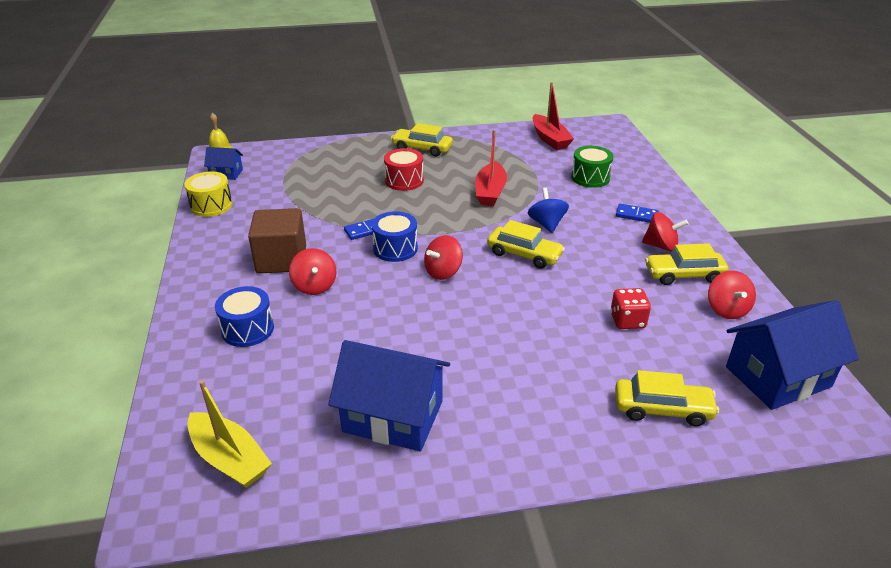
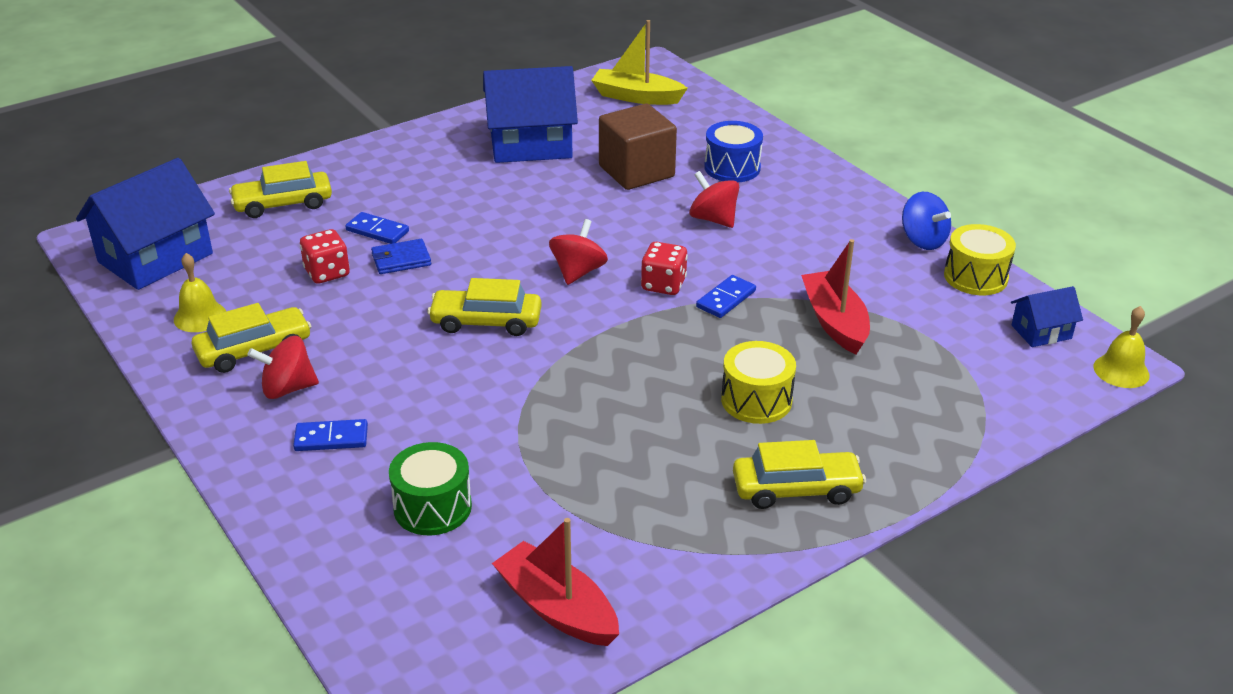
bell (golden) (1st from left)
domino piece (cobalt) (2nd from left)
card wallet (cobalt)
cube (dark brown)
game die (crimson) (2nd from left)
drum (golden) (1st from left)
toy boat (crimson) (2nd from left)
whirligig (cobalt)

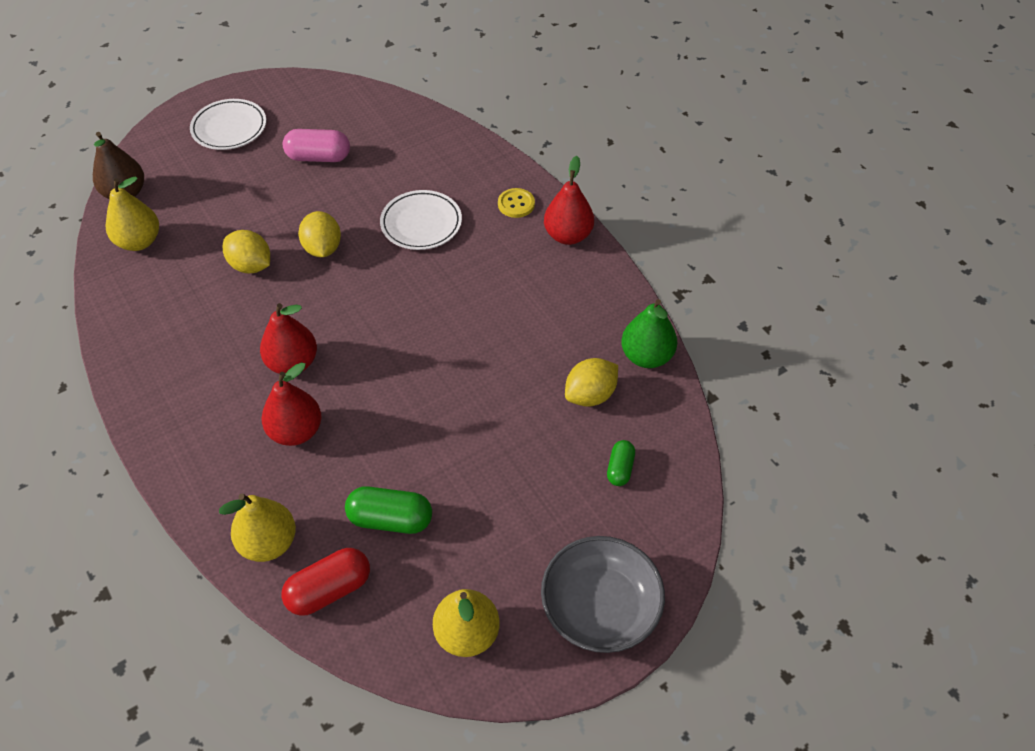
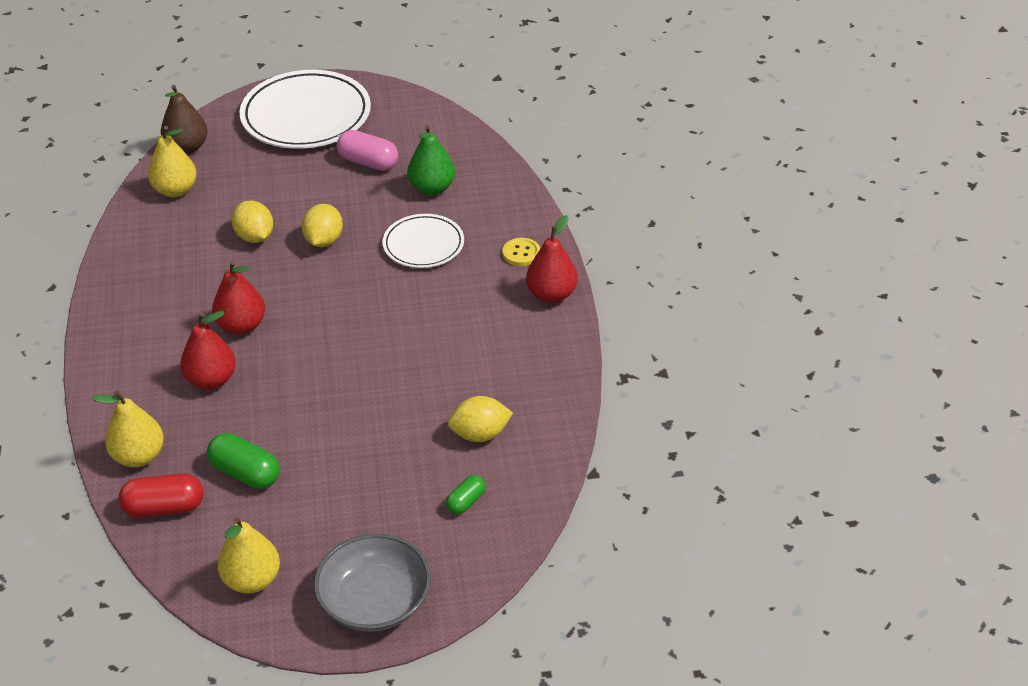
dinner plate (snow-white) (1st from left)
pear fruit (green)

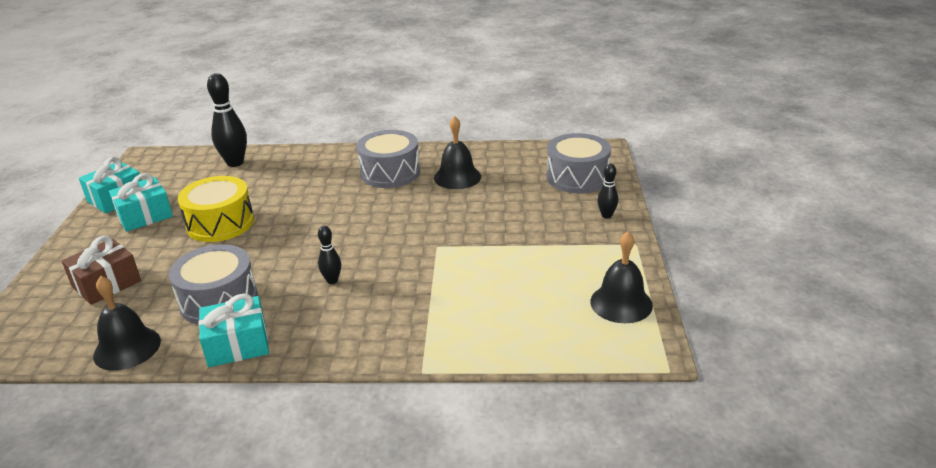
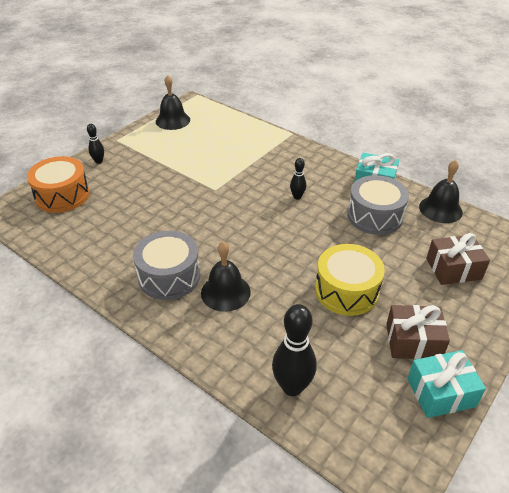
drum (orange-coloured)
bell (ebony) (2nd from left)
present (dark brown) (1st from left)

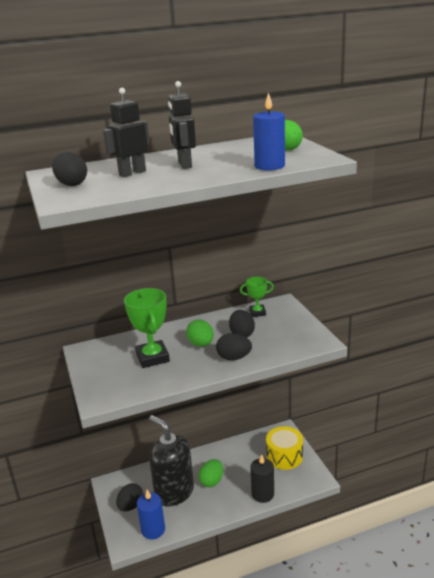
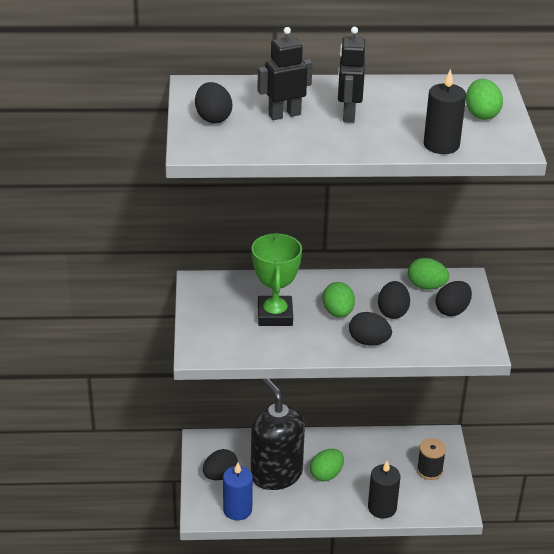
egg shape (green) (3rd from left)
reel of thread (ebony)
candle (ebony) (2nd from left)
egg shape (ebony) (5th from left)

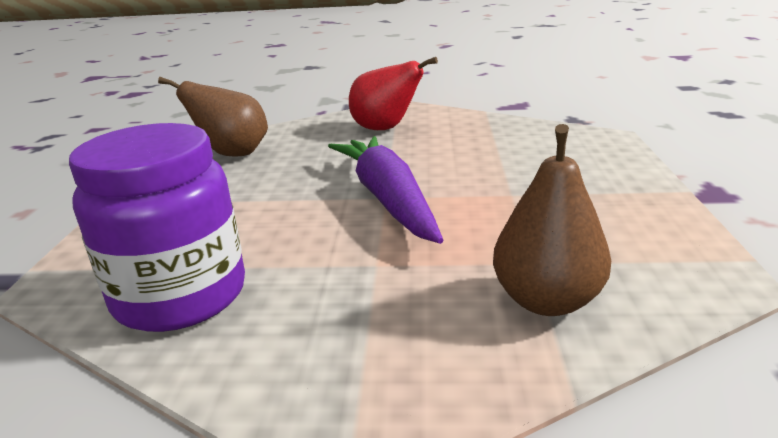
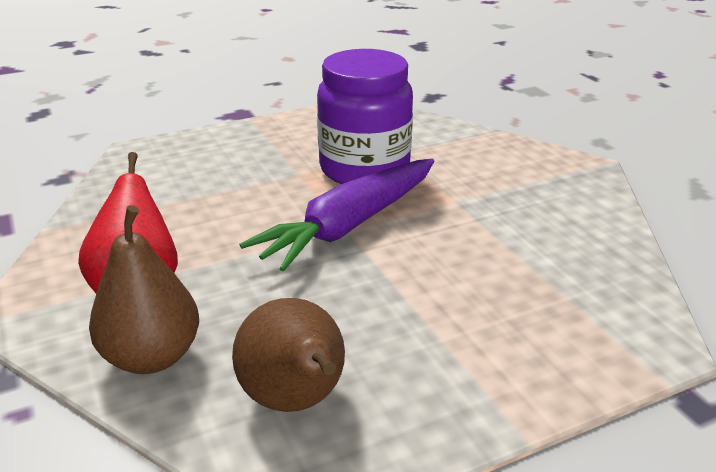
pear fruit (dark brown) (1st from left)
jar (violet)

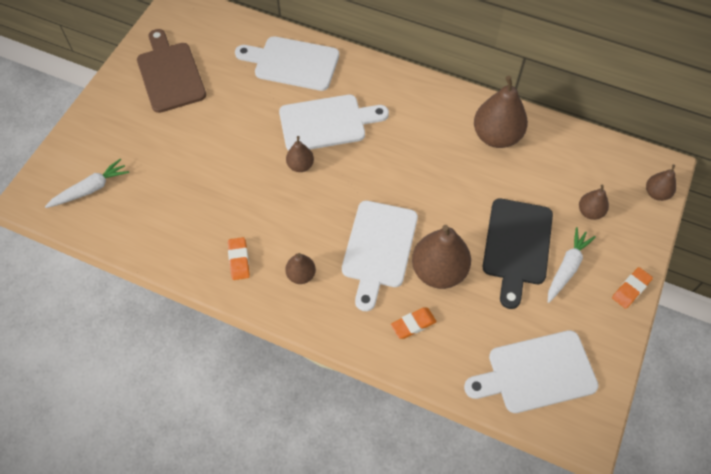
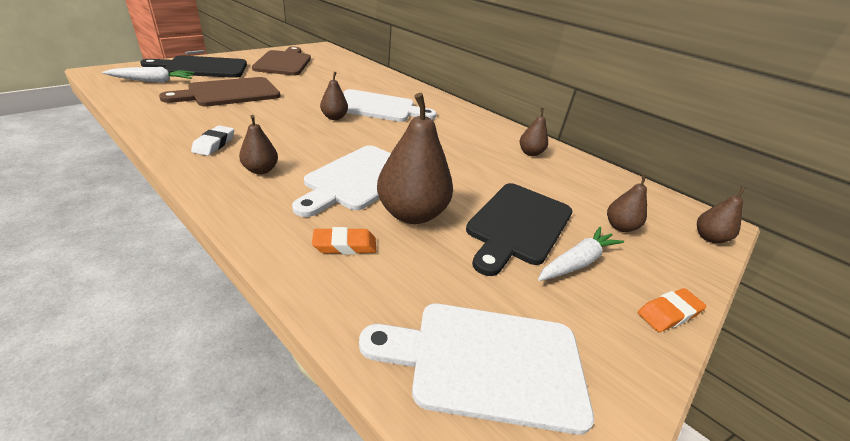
chopping board (ebony) (1st from left)
chopping board (dark brown) (1st from left)
pencil eraser (snow-white)
pear fruit (dark brown) (4th from left)
chopping board (snow-white) (1st from left in the first image)

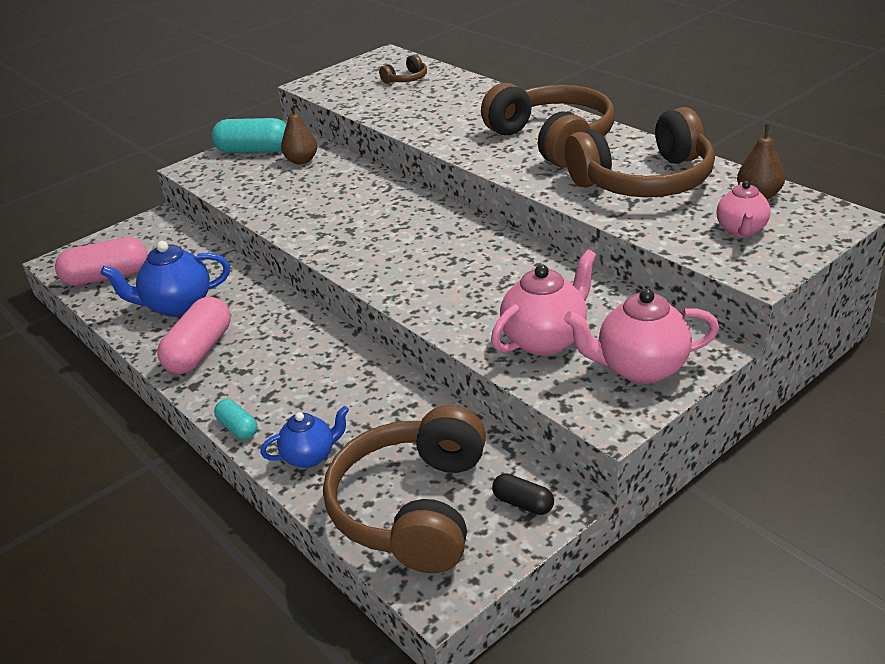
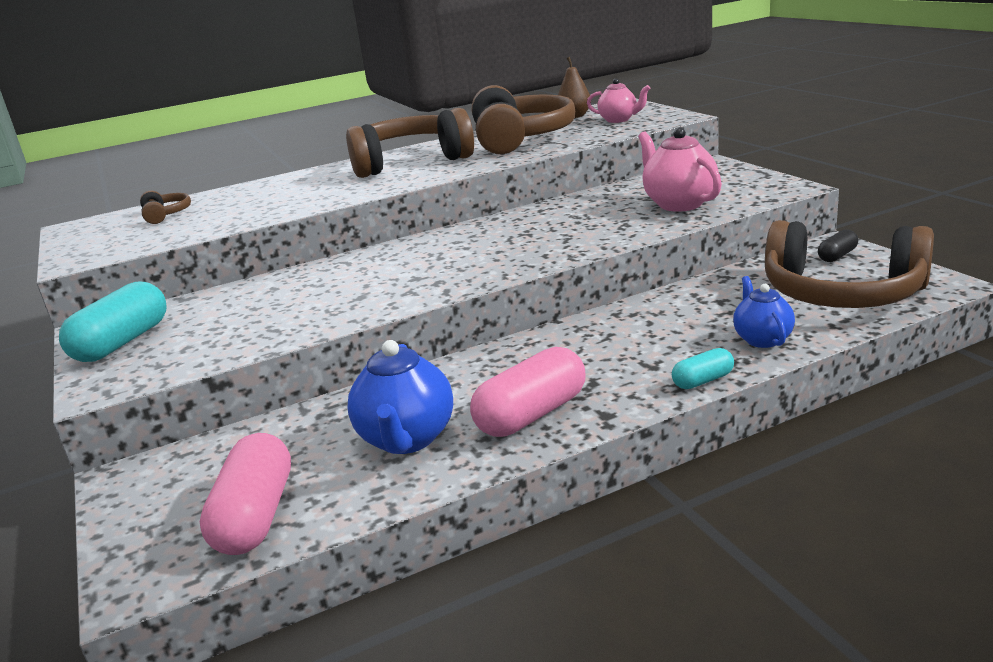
pill (pink) (2nd from left)
pear fruit (dark brown) (1st from left in the first image)
tea pot (pink) (2nd from left in the first image)

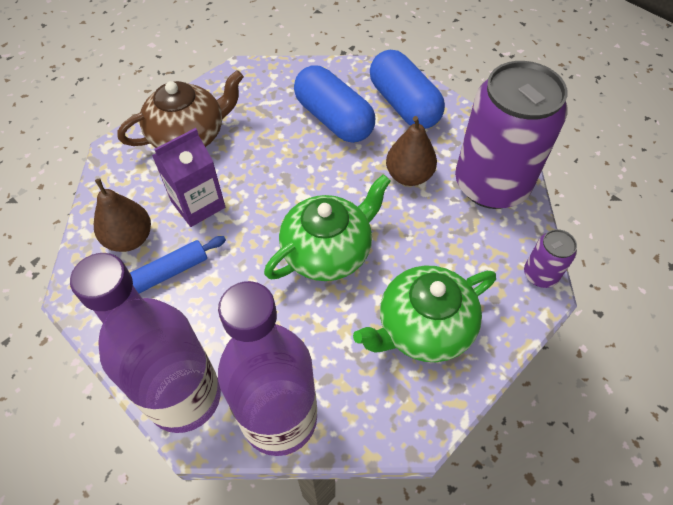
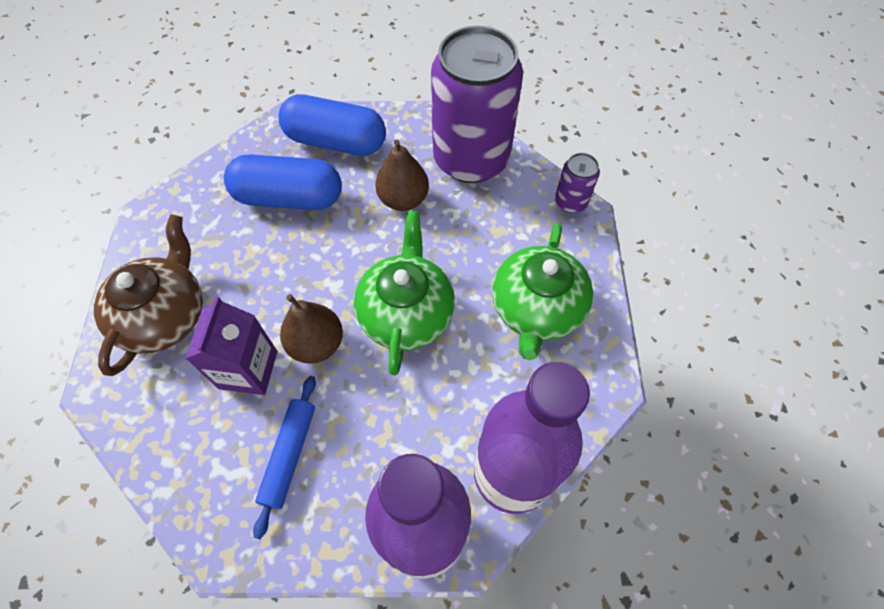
pear fruit (dark brown) (1st from left)

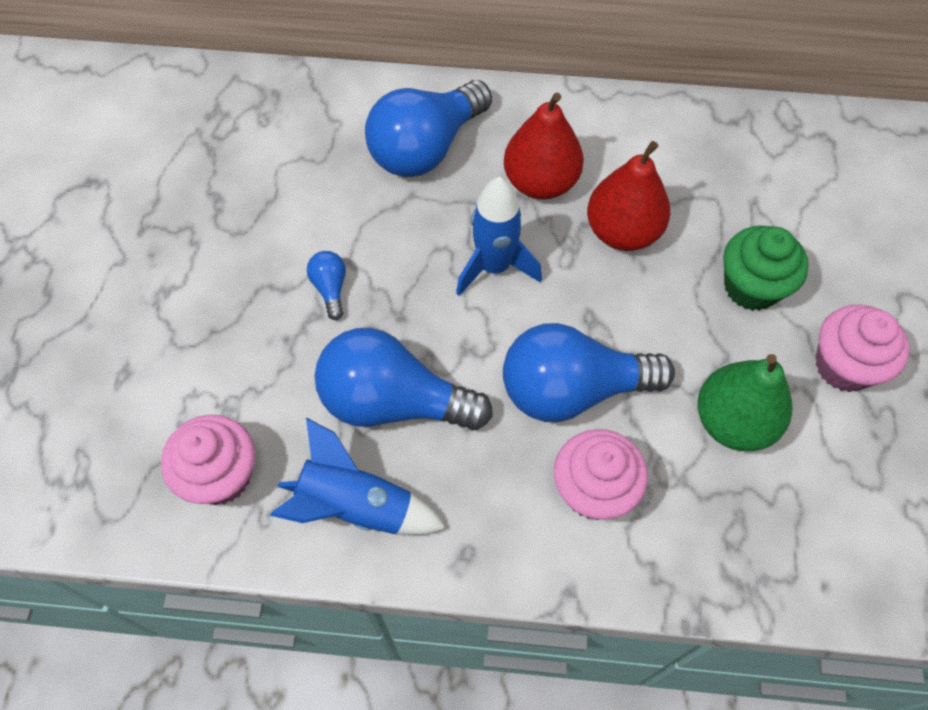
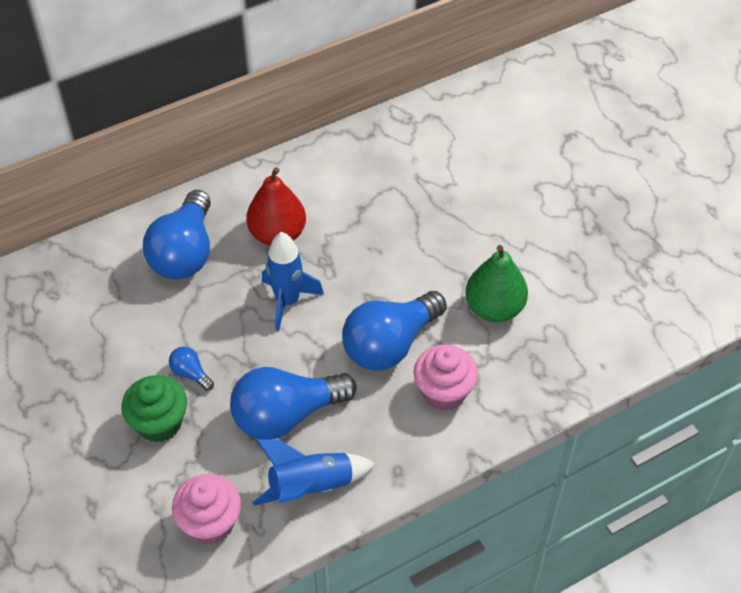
cupcake (green)
pear fruit (crimson) (2nd from left in the first image)
cupcake (pink) (3rd from left in the first image)

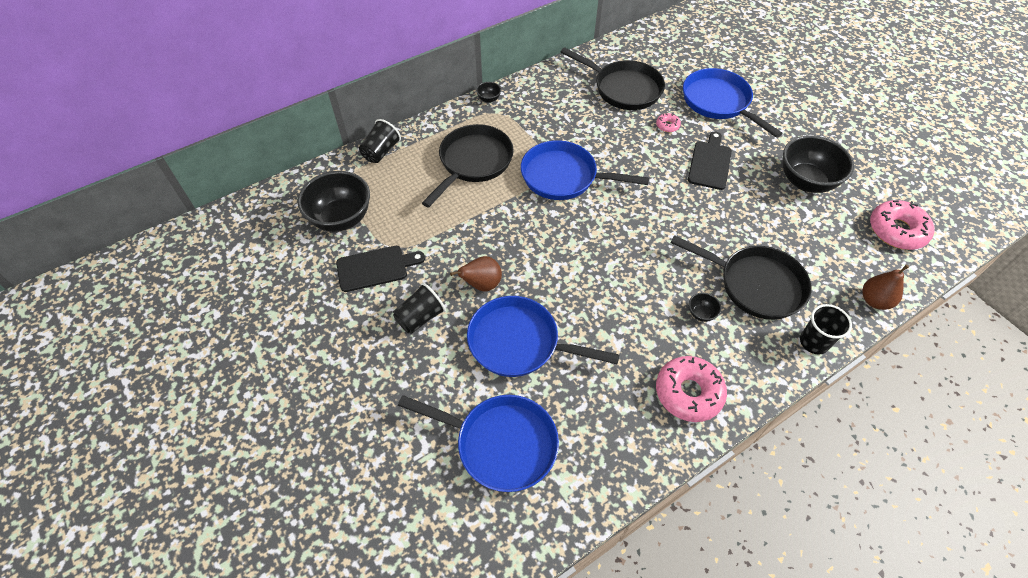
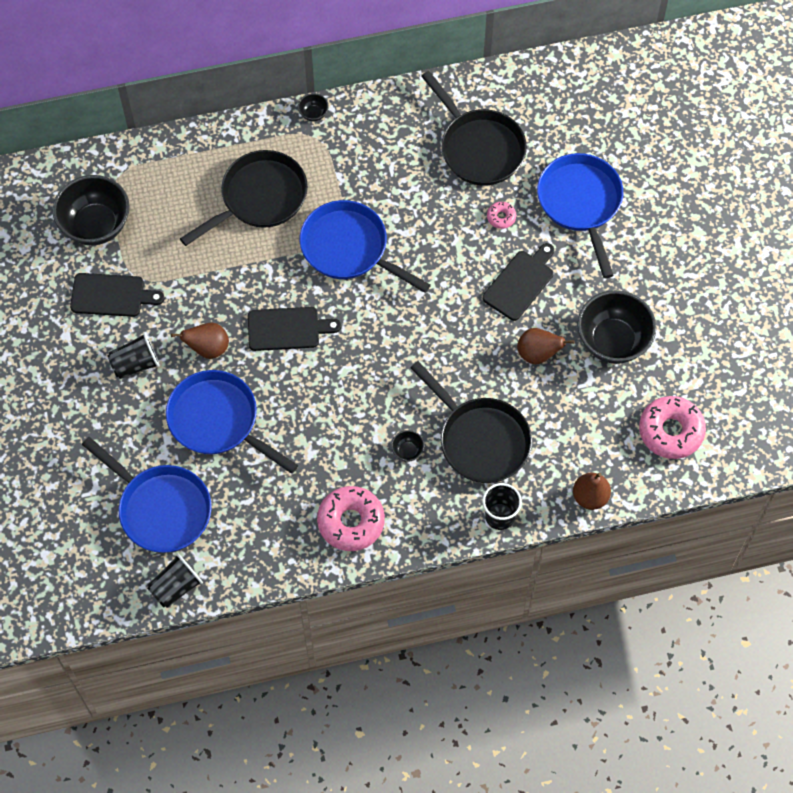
cup (ebony) (2nd from left)
chopping board (ebony) (2nd from left)
pear fruit (dark brown) (2nd from left)

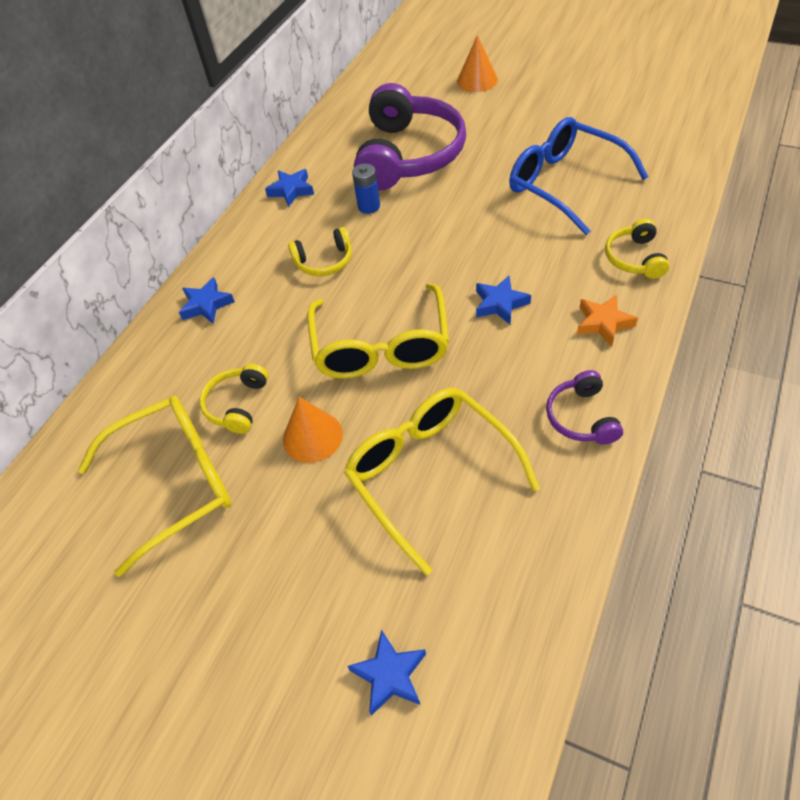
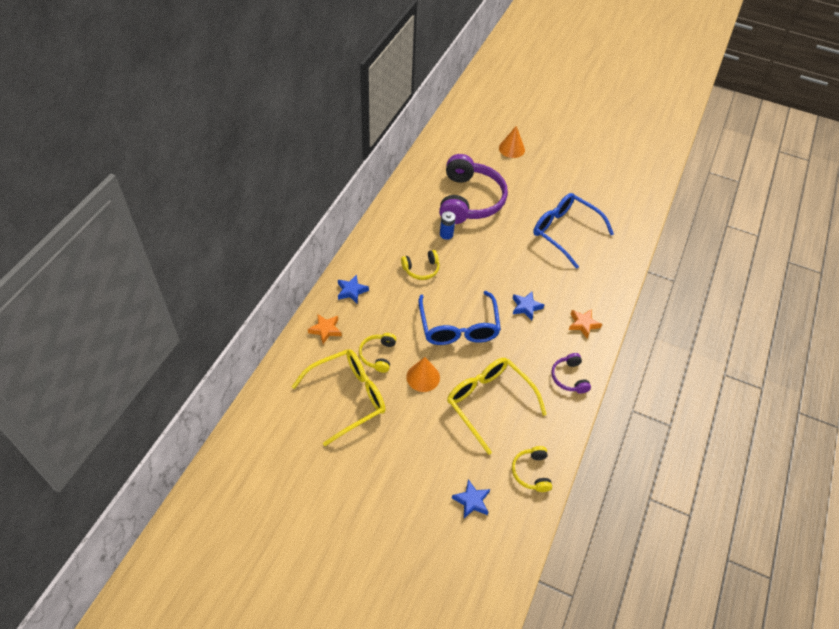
star shape (orange-coloured) (1st from left)
spectacles (cobalt) (1st from left)
headset (golden) (3rd from left)
star shape (cobalt) (2nd from left in the first image)

